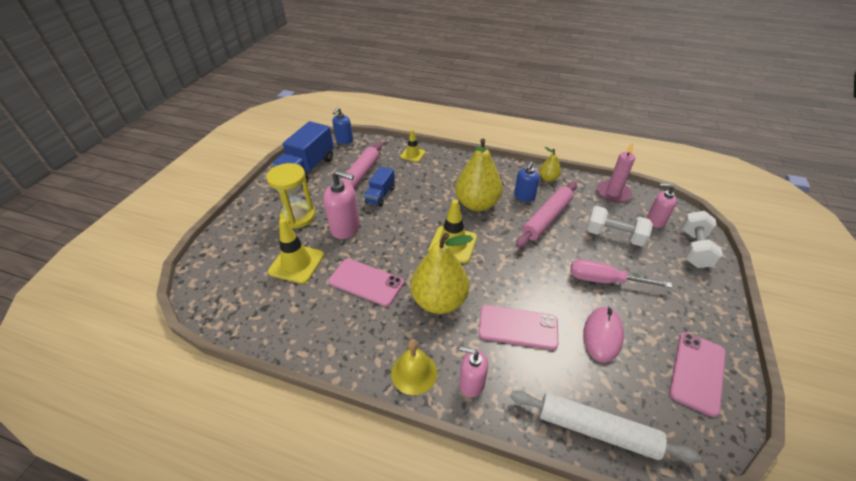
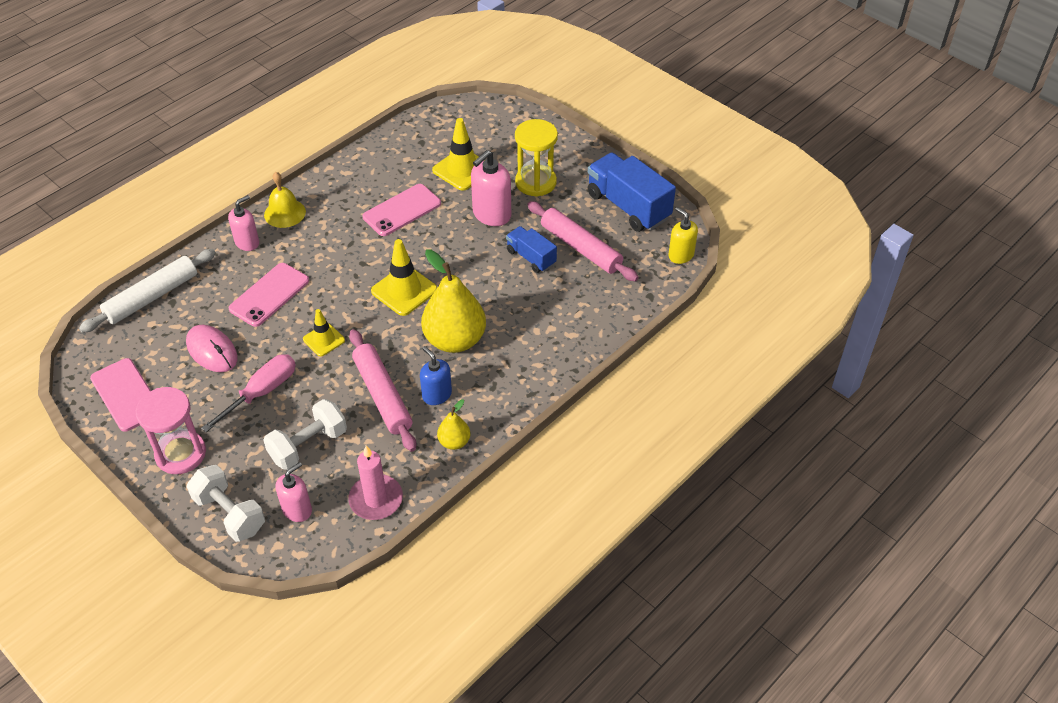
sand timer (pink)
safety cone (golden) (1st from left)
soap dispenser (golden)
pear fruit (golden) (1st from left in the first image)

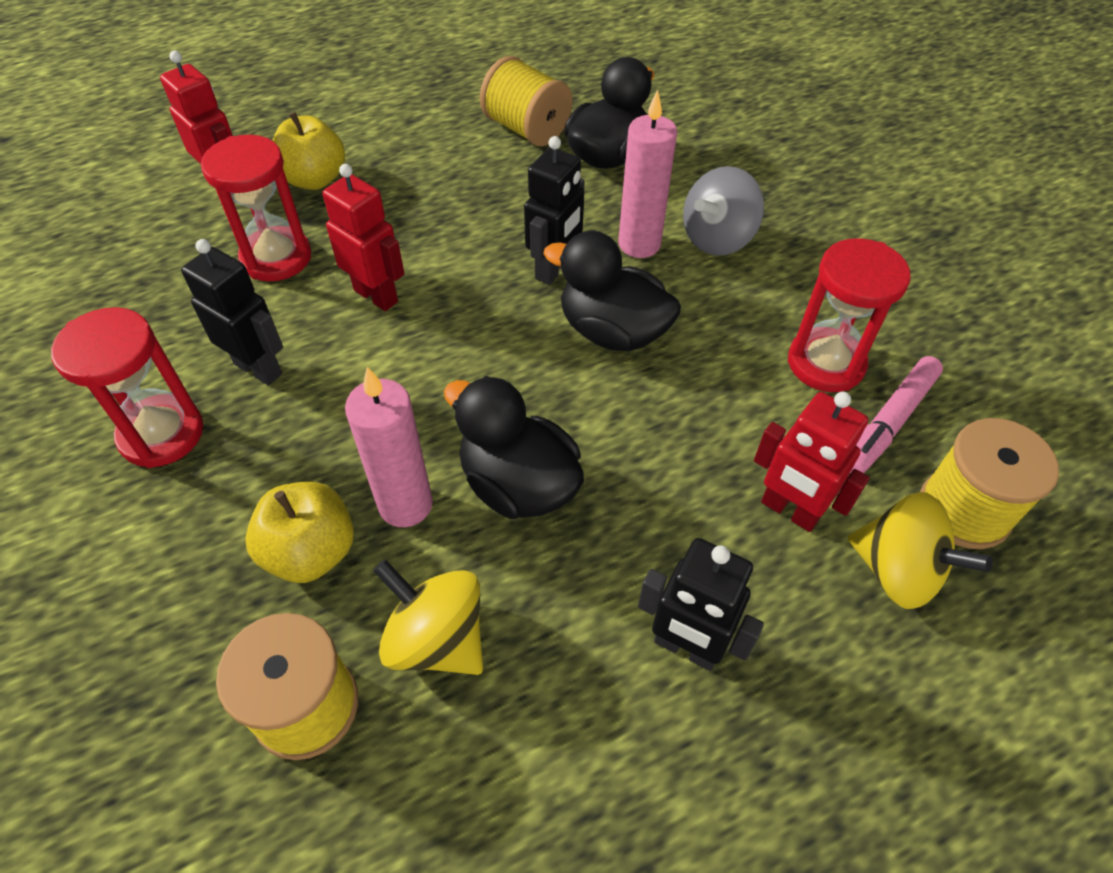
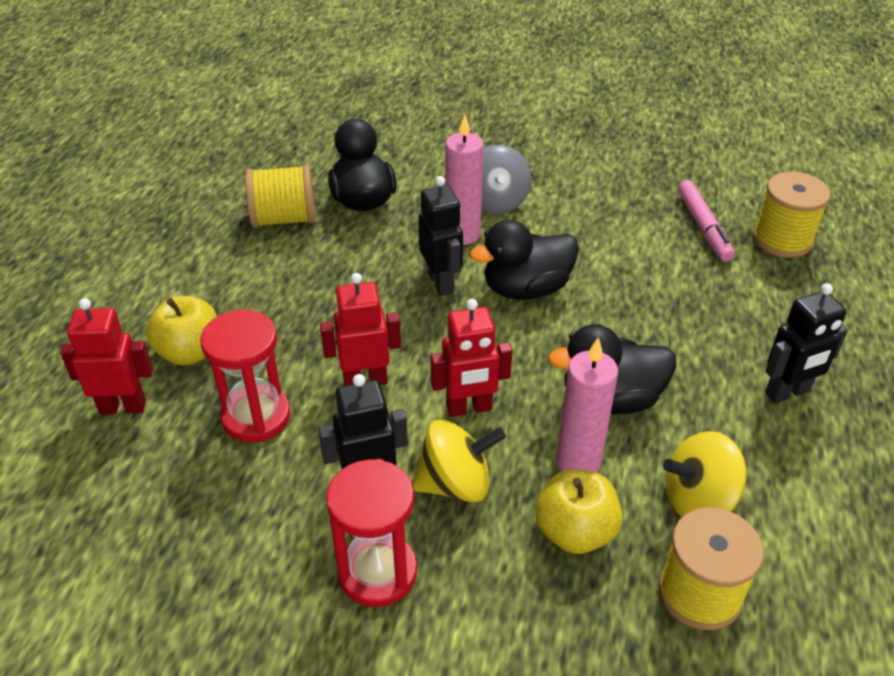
whirligig (golden) (1st from left)
toy robot (crimson) (3rd from left)
sand timer (crimson) (3rd from left in the first image)

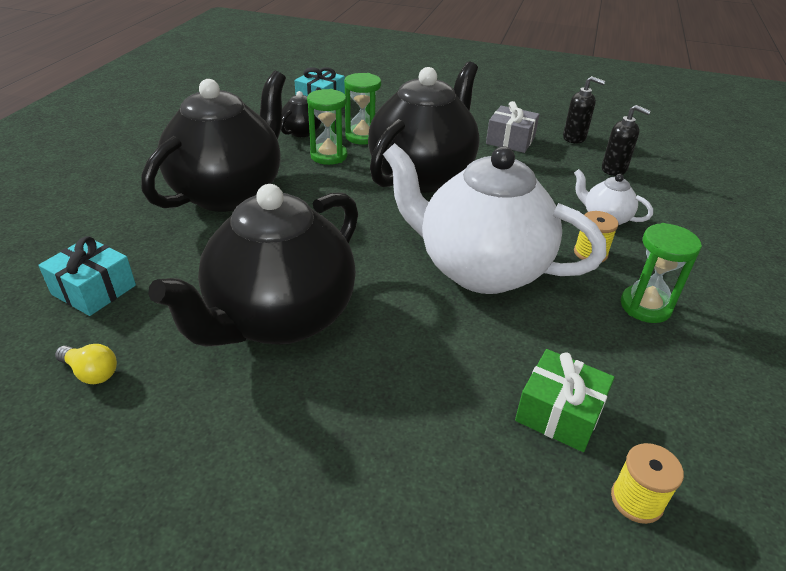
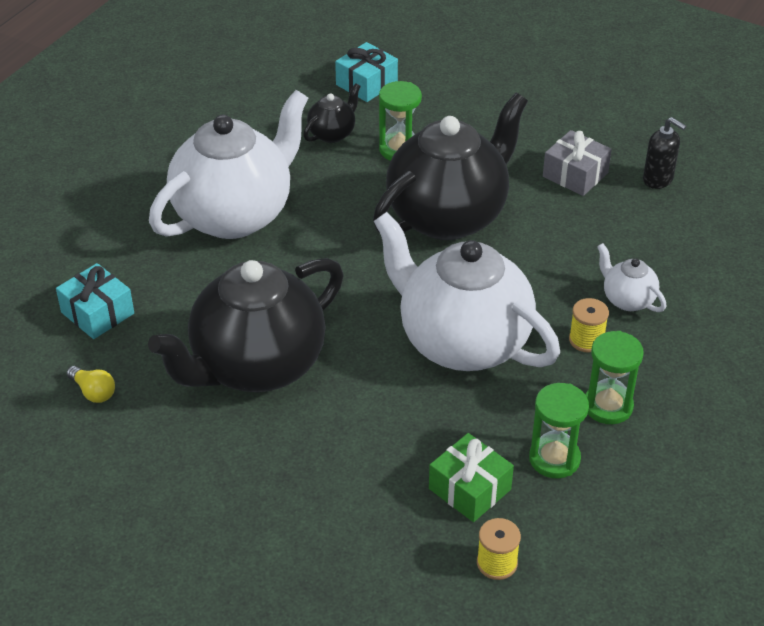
tea pot (snow-white) (1st from left)
sand timer (green) (2nd from left)
soap dispenser (ebony) (2nd from left in the first image)

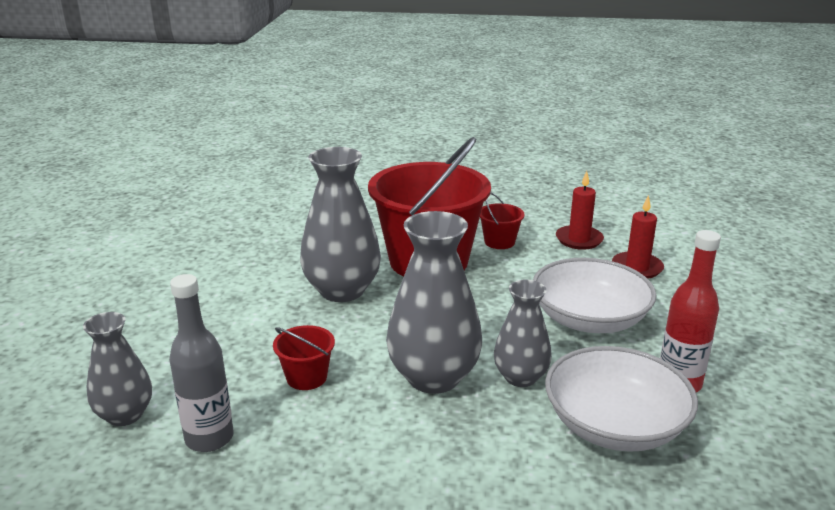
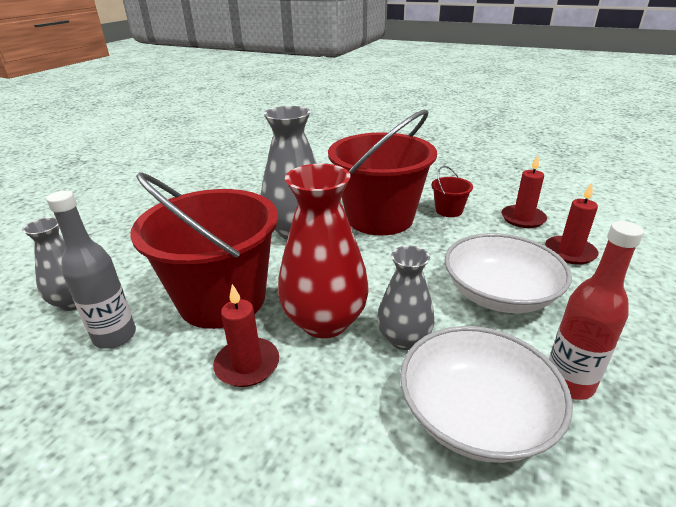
sand bucket (crimson) (1st from left)
candle (crimson) (1st from left)
flower vase (crimson)

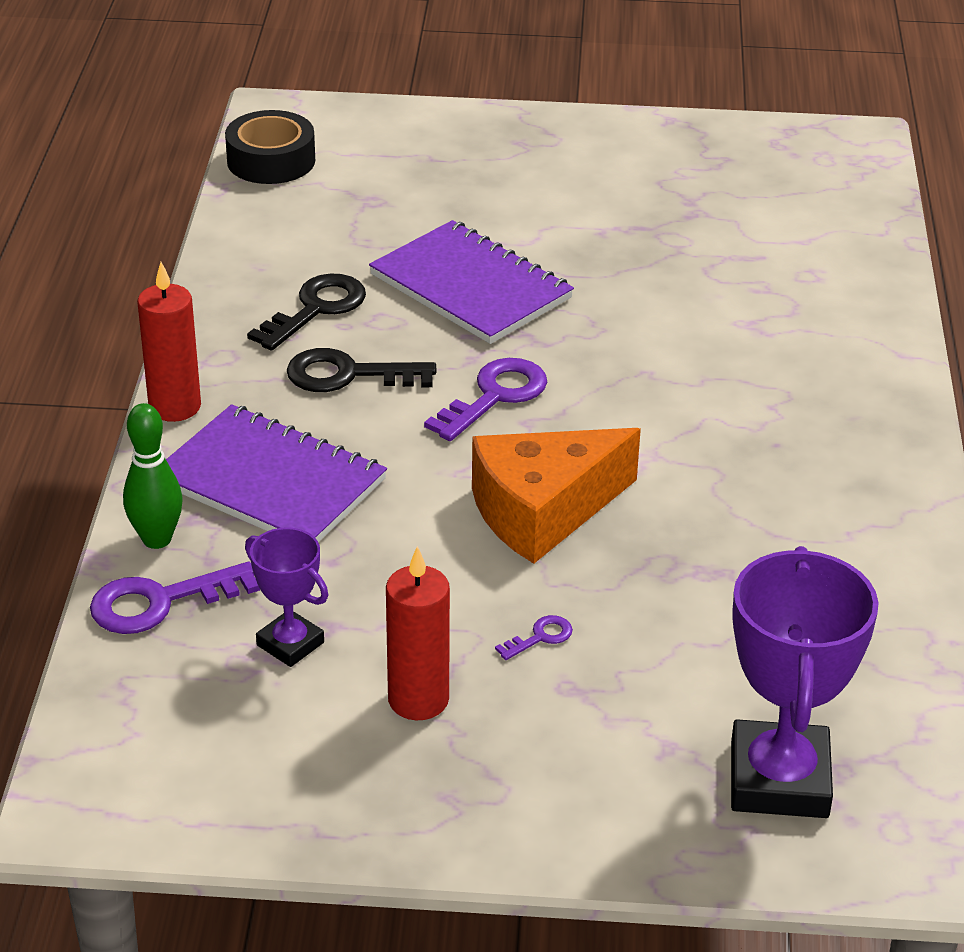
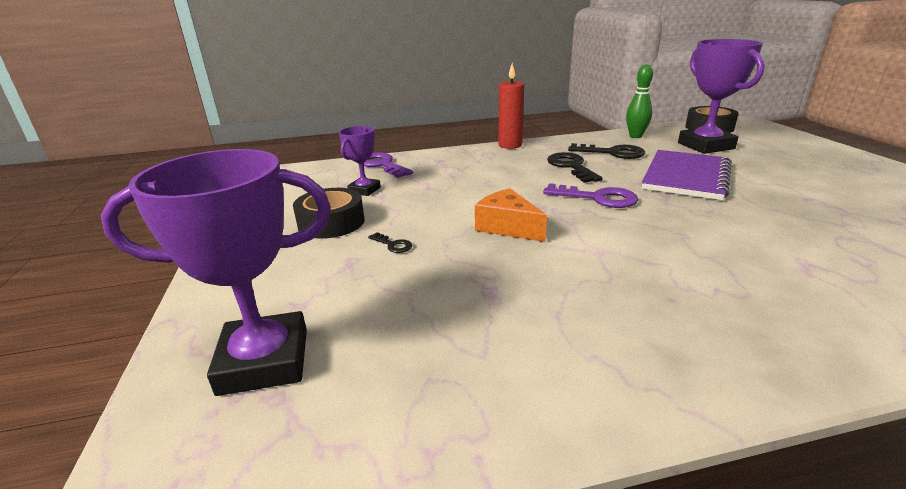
sticky tape (ebony) (1st from left)
latchkey (ebony) (1st from left)
cheese (orange-coloured)
tenpin (green)
prize cup (violet) (3rd from left)
notebook (violet) (1st from left in the first image)

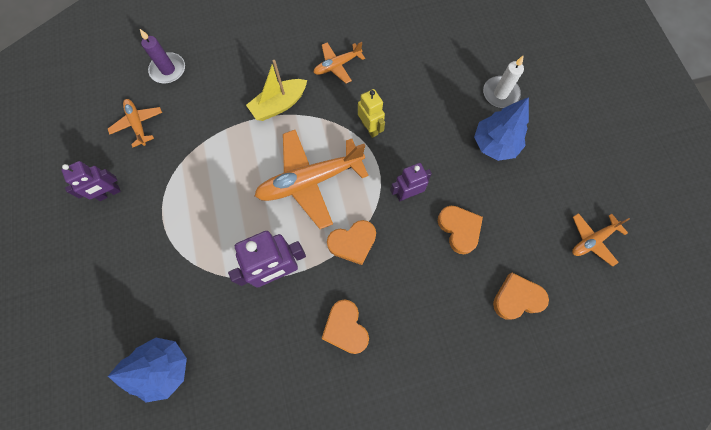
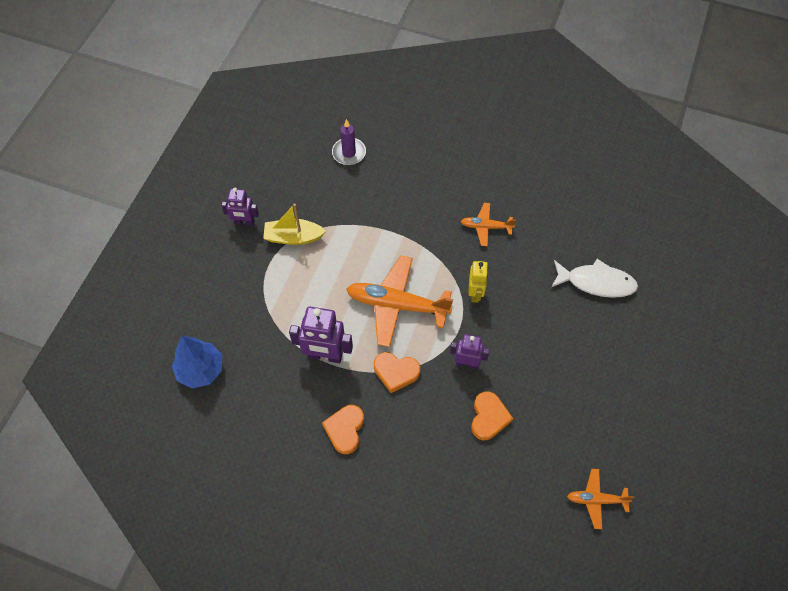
toy boat (golden)
toy fish (snow-white)
plane (orange-coloured) (1st from left in the first image)
tree (cobalt) (2nd from left in the first image)
candle (snow-white)
heart shape (orange-coloured) (4th from left in the first image)

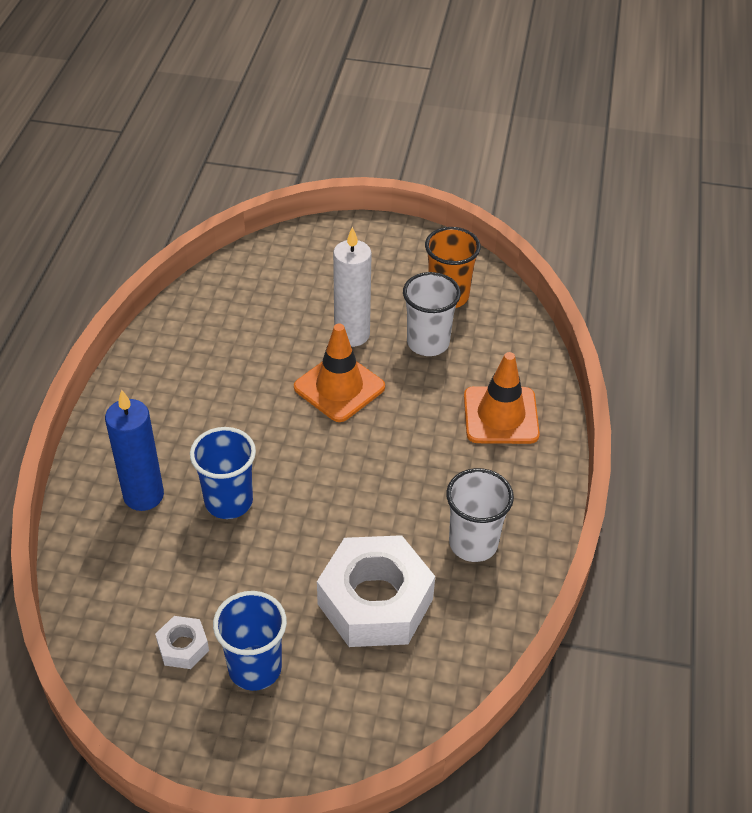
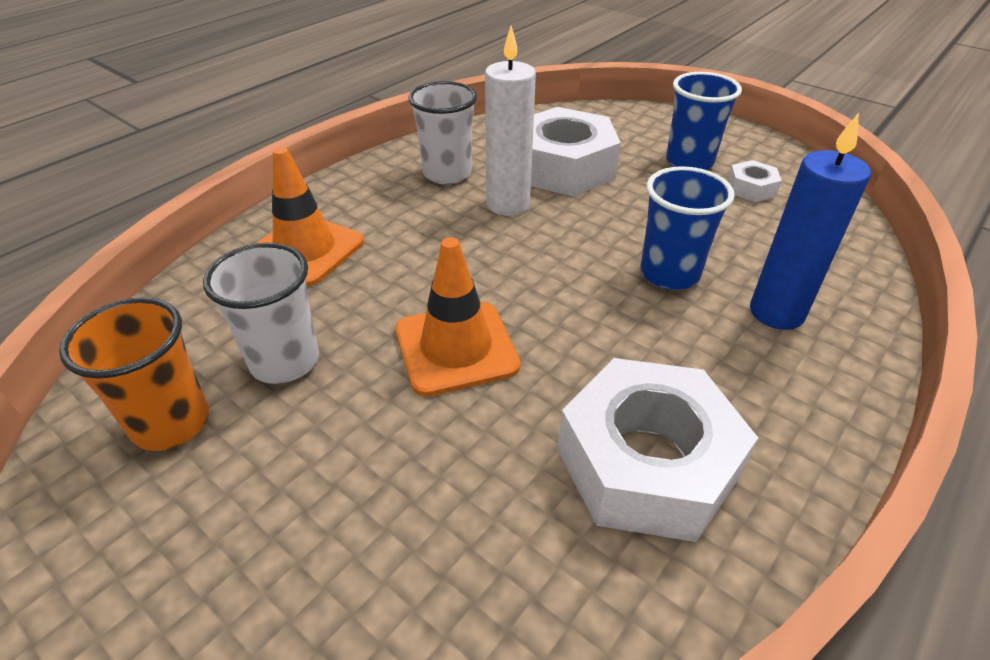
candle (snow-white)
hexagon nut (snow-white) (2nd from left)

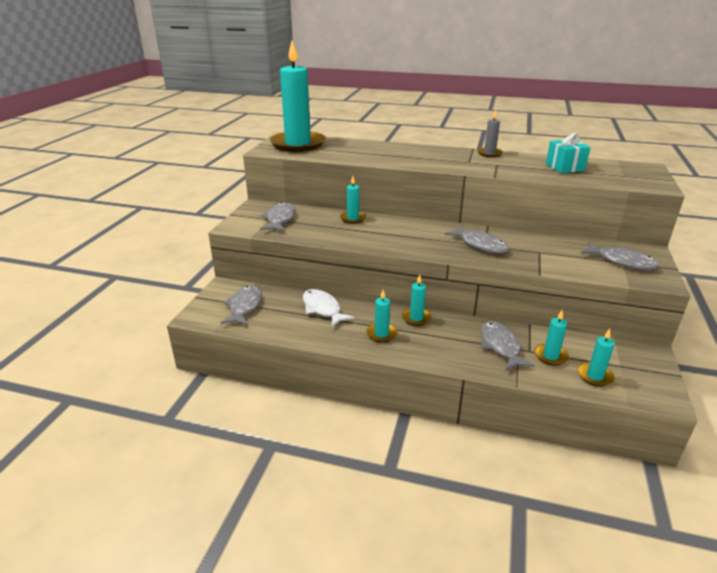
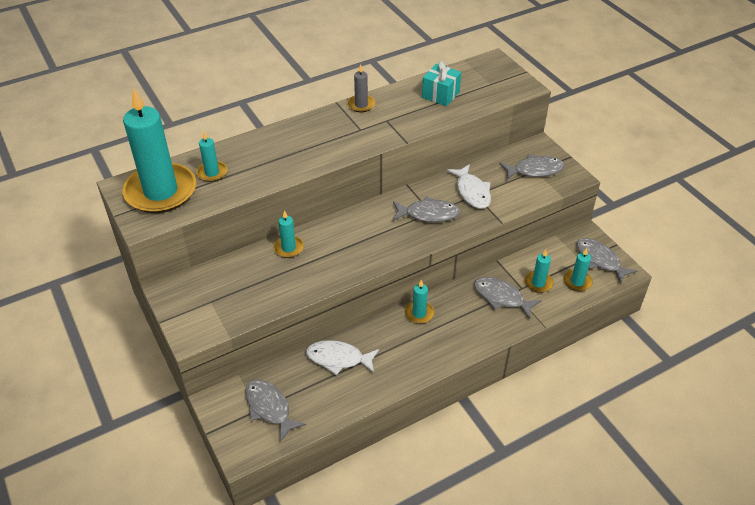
candle (aqua) (2nd from left)
toy fish (snow-white) (2nd from left)
toy fish (grey) (5th from left)

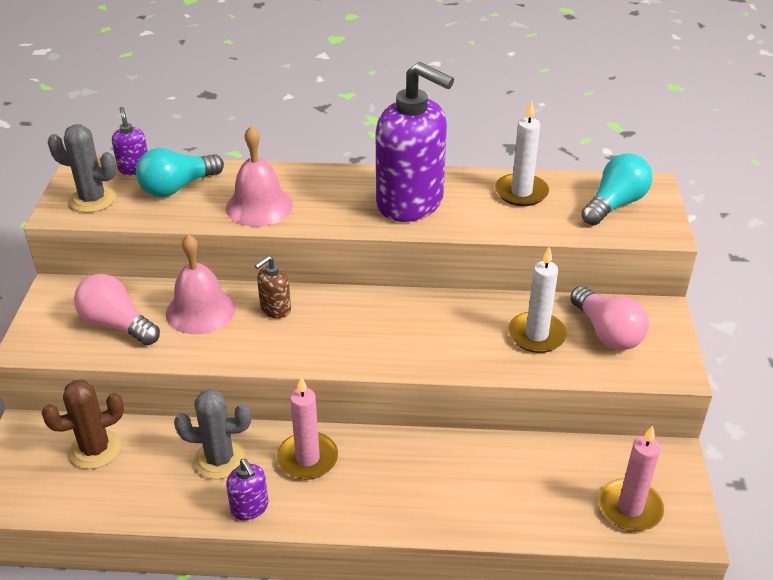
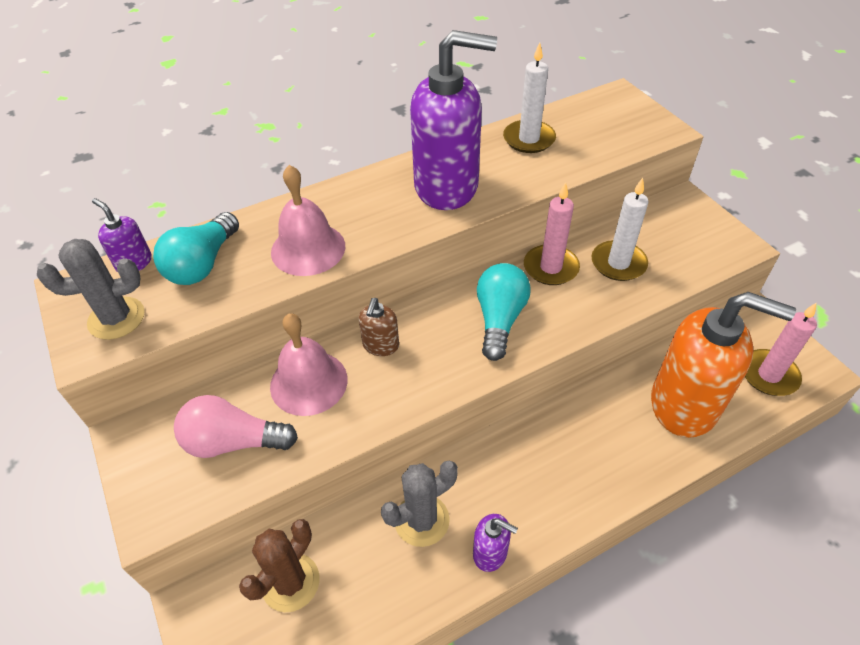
bulb (aqua) (2nd from left)
candle (pink) (1st from left)
soap dispenser (orange-coloured)
bulb (pink) (2nd from left in the first image)

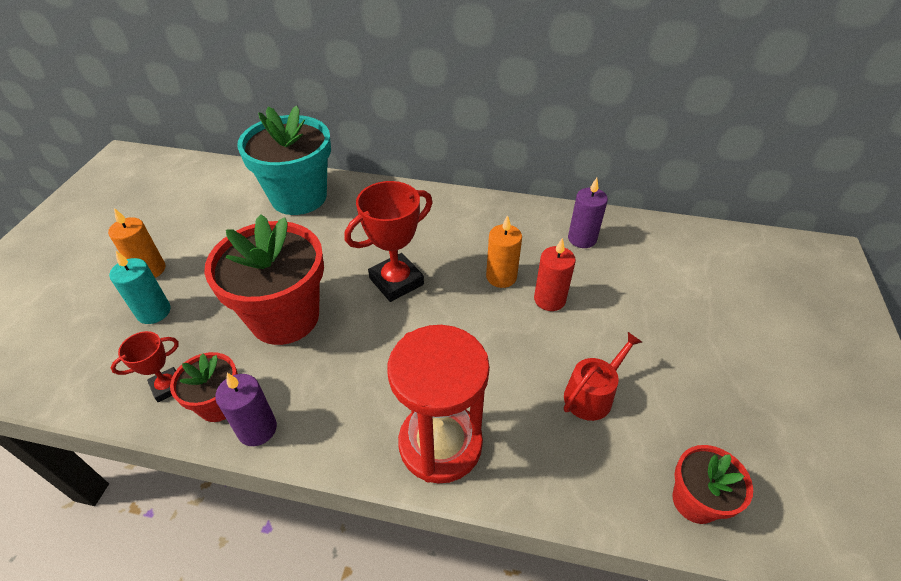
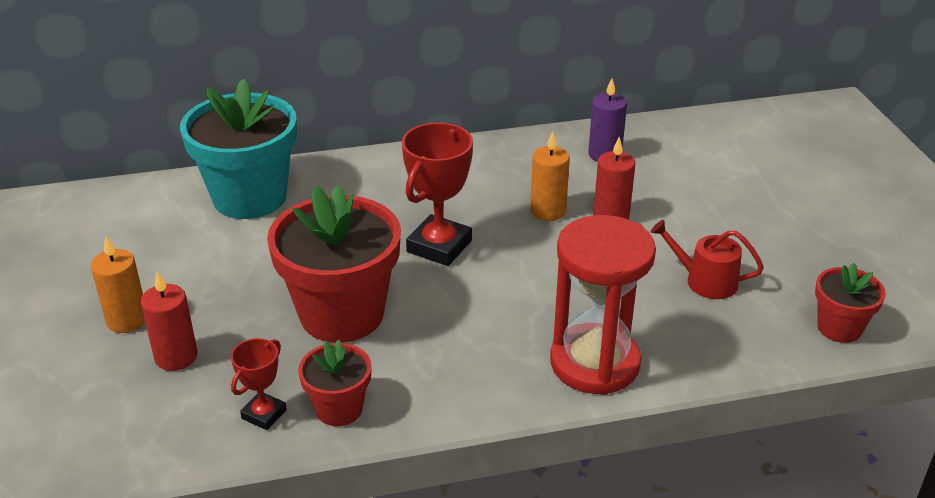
candle (crimson) (1st from left)
watering pot (crimson)
candle (violet) (1st from left in the first image)

